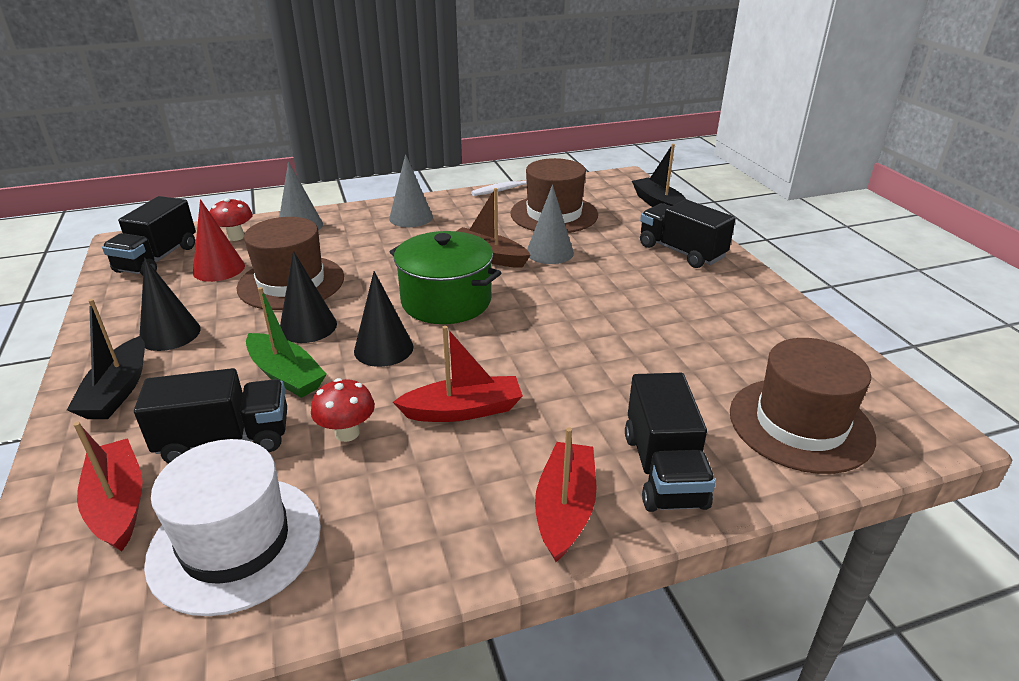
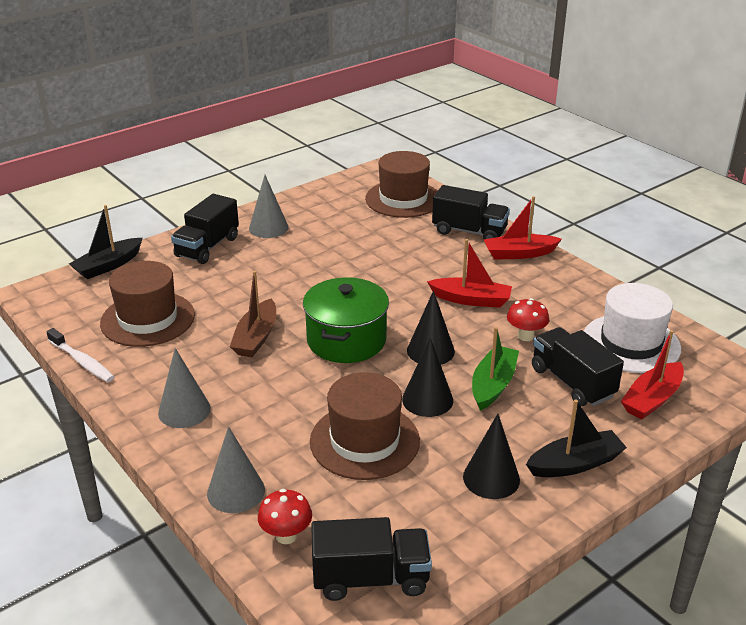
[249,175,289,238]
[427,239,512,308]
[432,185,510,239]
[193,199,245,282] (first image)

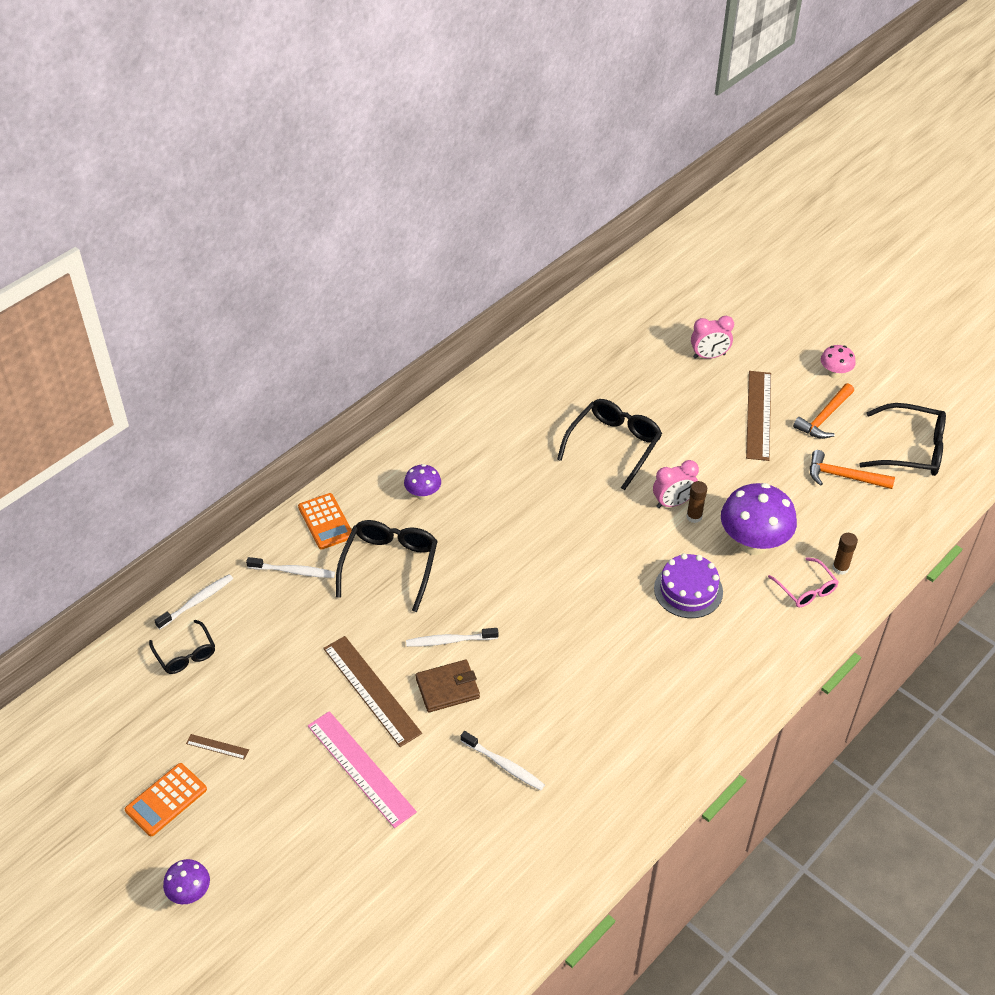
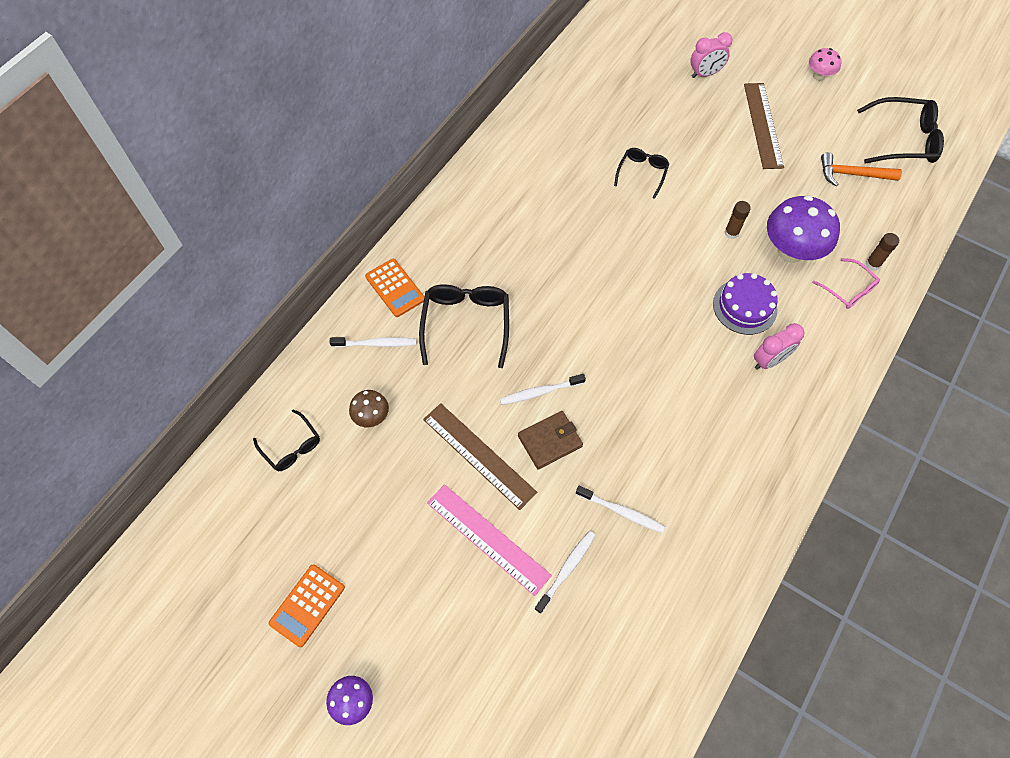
[349,390,389,427]
[535,531,596,614]
[614,148,670,199]
[754,323,805,370]
[186,734,249,760] (first image)
[404,464,441,500] (first image)
[793,383,854,439] (first image)

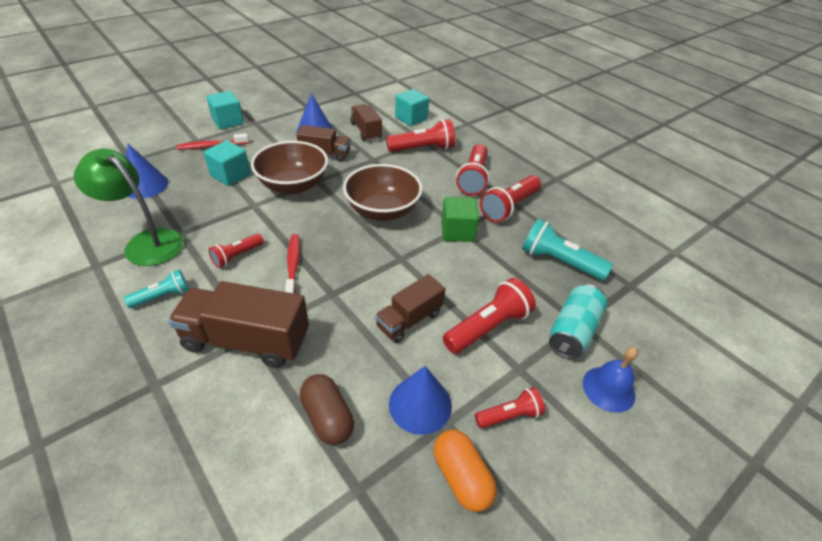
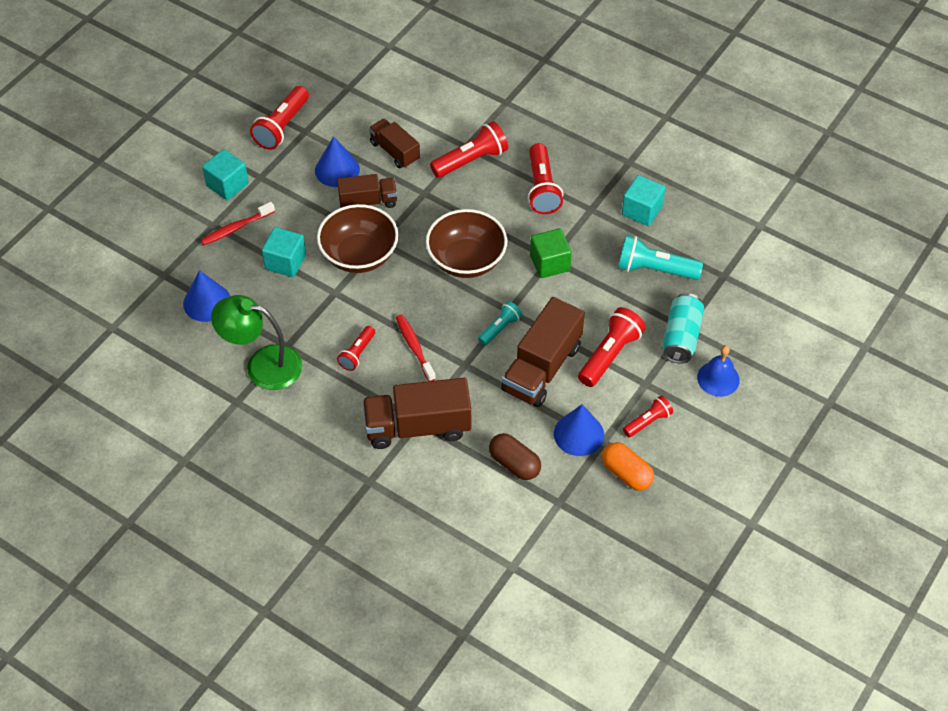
[250,86,309,150]
[478,301,522,346]
[501,297,585,407]
[622,175,665,226]

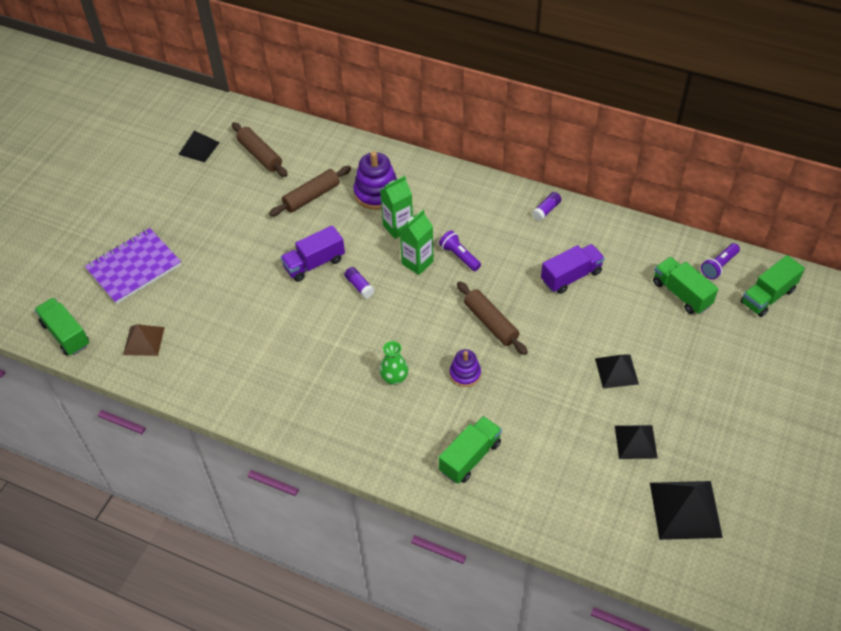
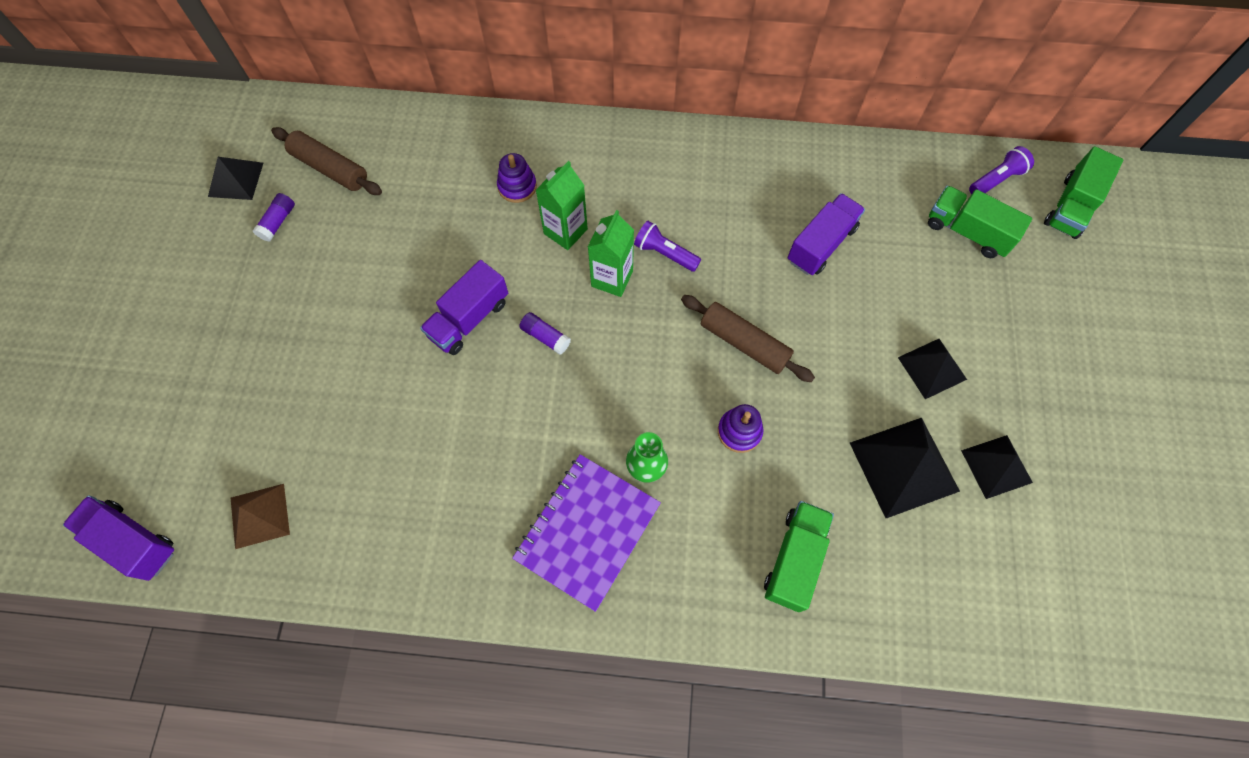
[63,495,174,581]
[253,193,295,242]
[497,153,537,203]
[512,454,661,612]
[850,418,960,518]
[969,146,1034,194]
[269,166,351,216] (first image)

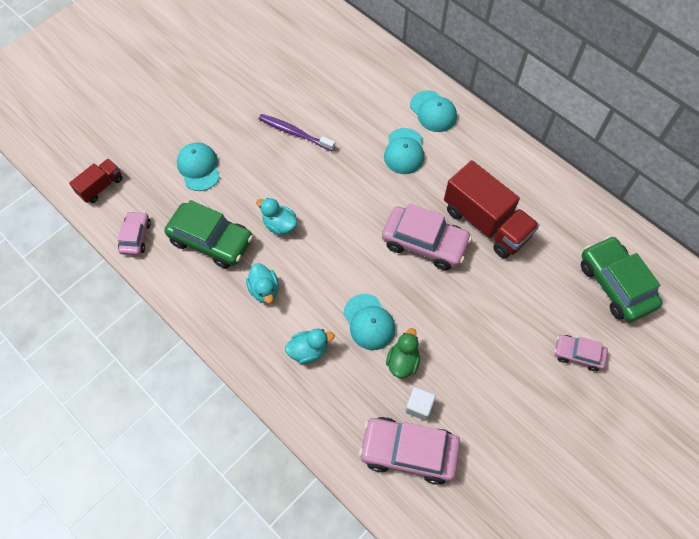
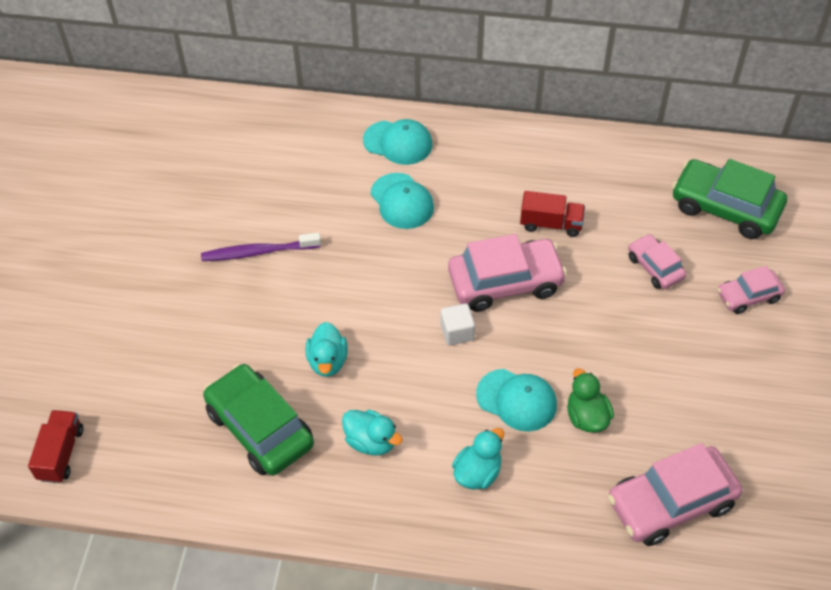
[203,364,314,476]
[306,322,348,377]
[441,303,475,345]
[520,191,585,237]
[628,234,686,289]
[177,142,220,191] (first image)

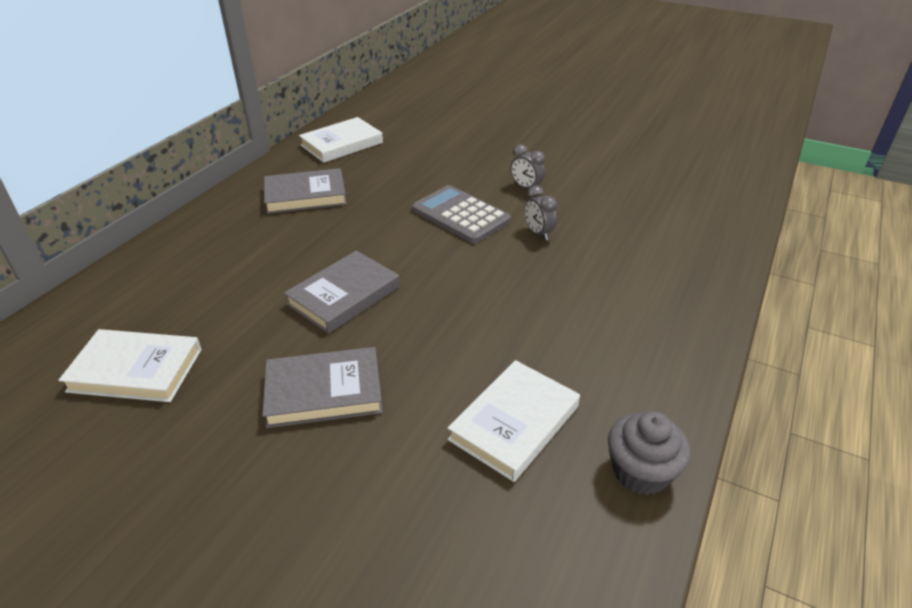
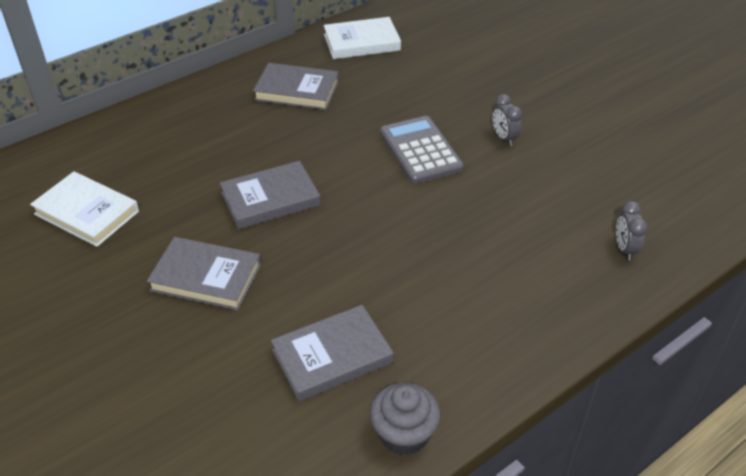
[271,305,393,402]
[616,201,648,261]

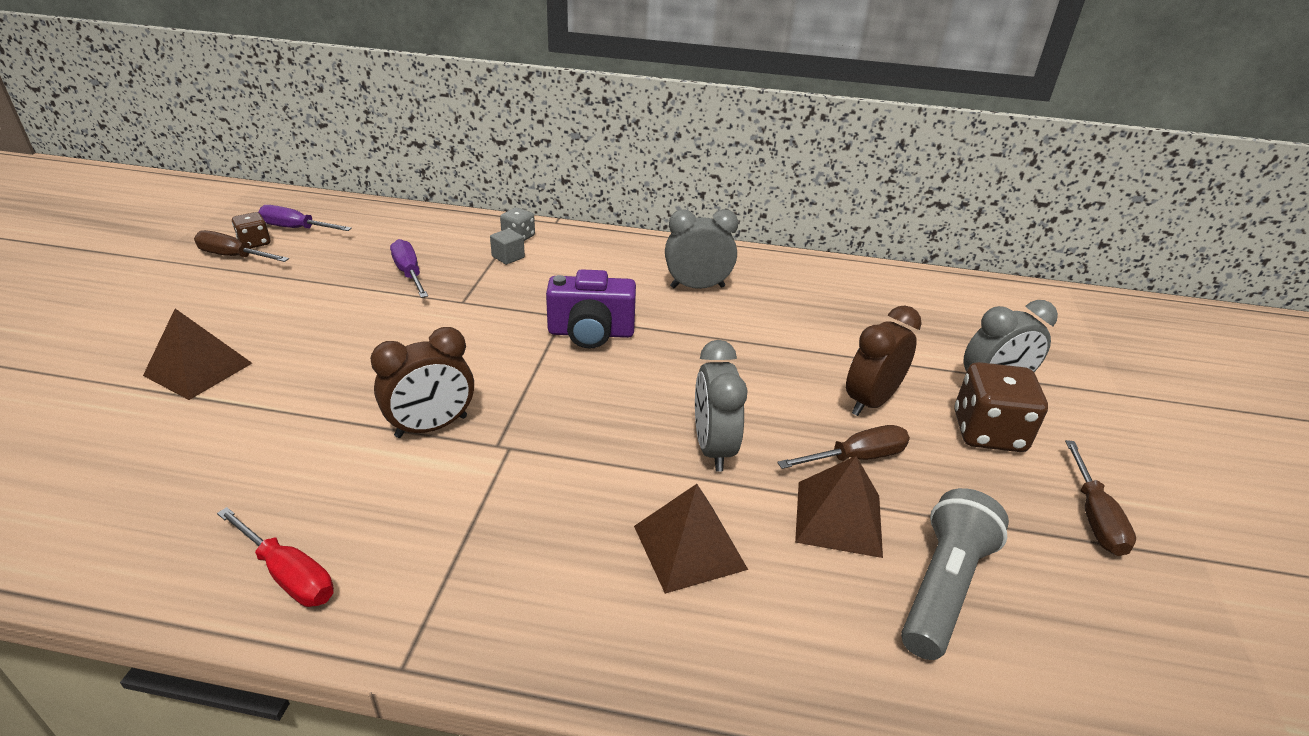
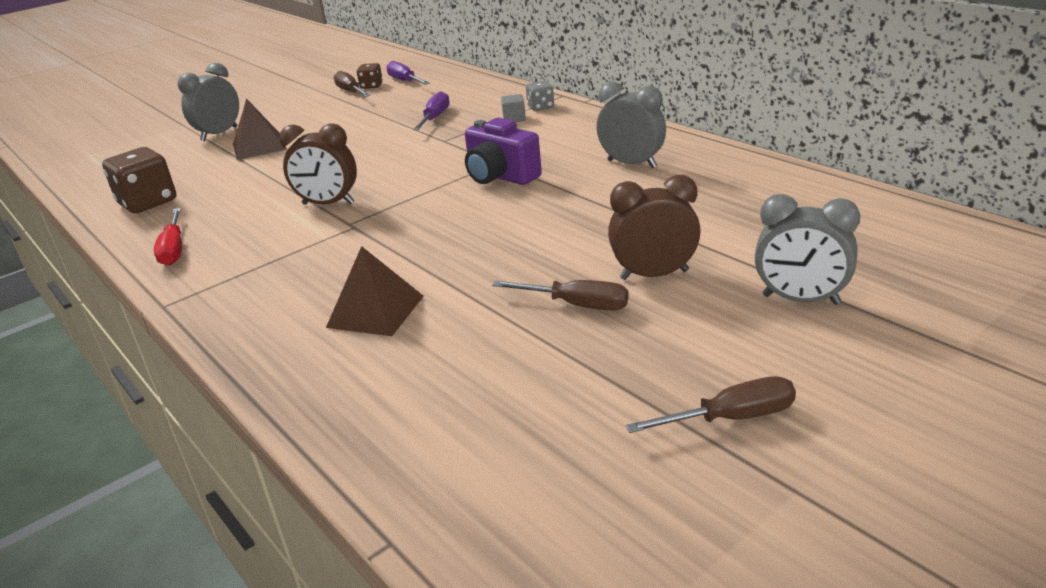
[102,147,176,213]
[178,63,239,141]
[626,376,796,433]
[795,456,883,558] (first image)
[901,488,1009,660] (first image)

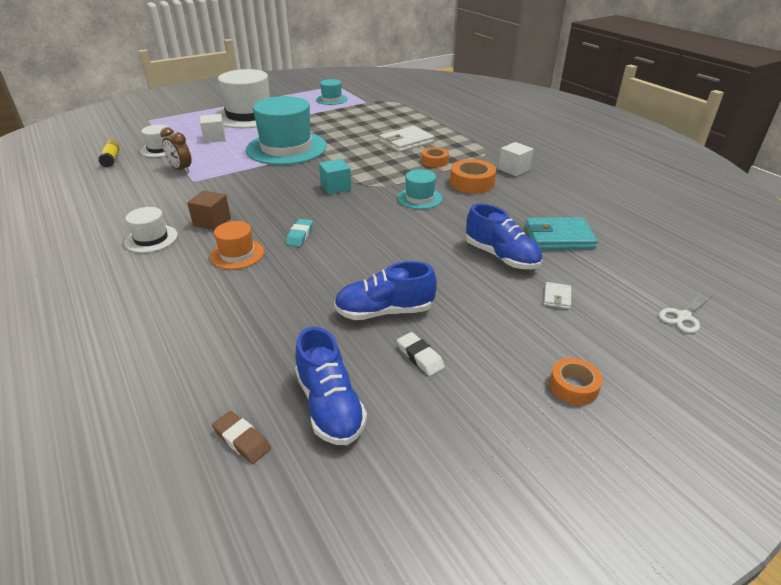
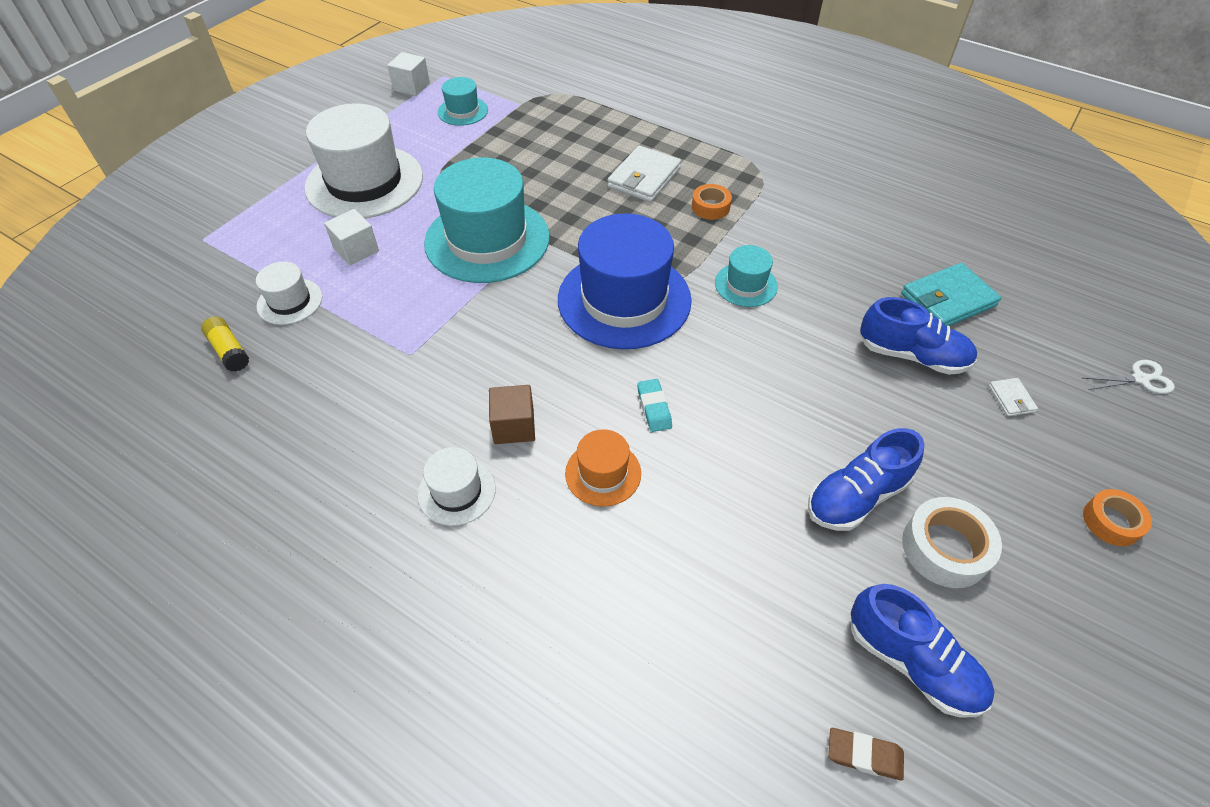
[387,52,430,96]
[558,213,692,349]
[902,497,1002,588]
[1083,360,1175,394]
[160,127,192,173] (first image)
[450,159,496,194] (first image)

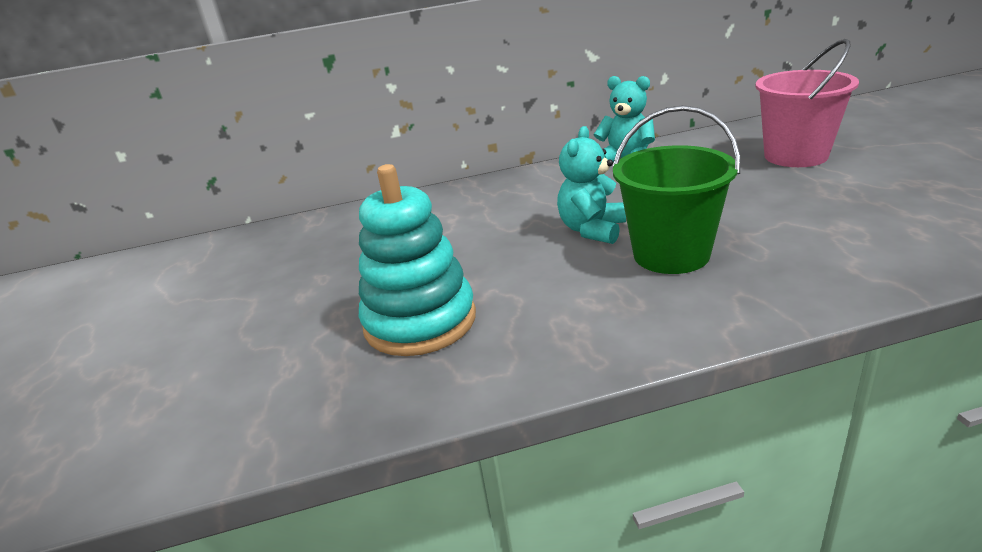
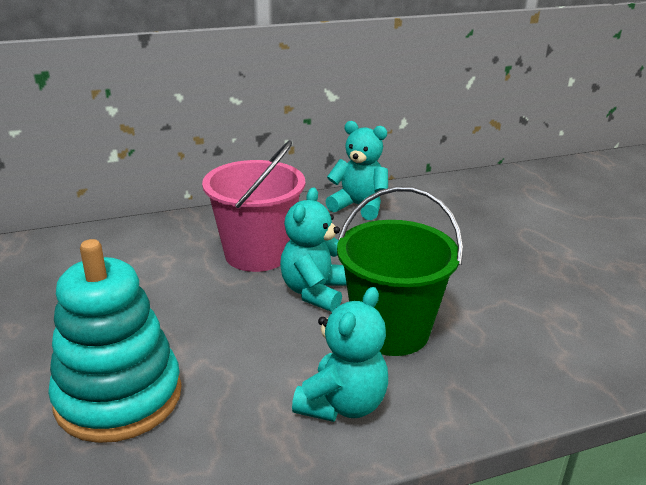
[202,140,305,272]
[292,287,388,422]

